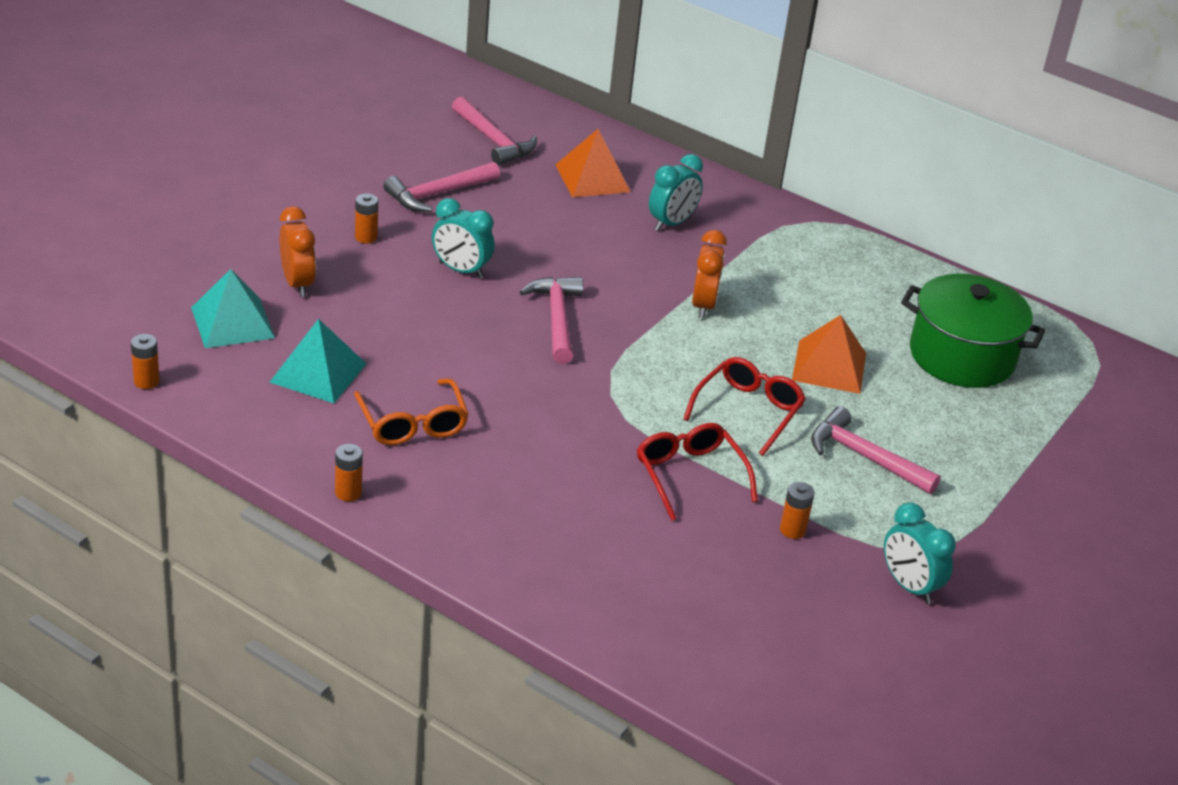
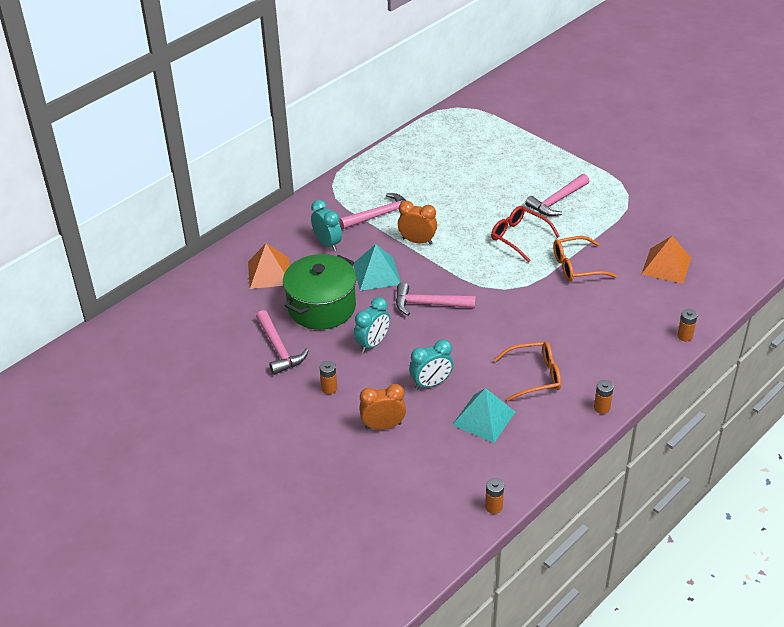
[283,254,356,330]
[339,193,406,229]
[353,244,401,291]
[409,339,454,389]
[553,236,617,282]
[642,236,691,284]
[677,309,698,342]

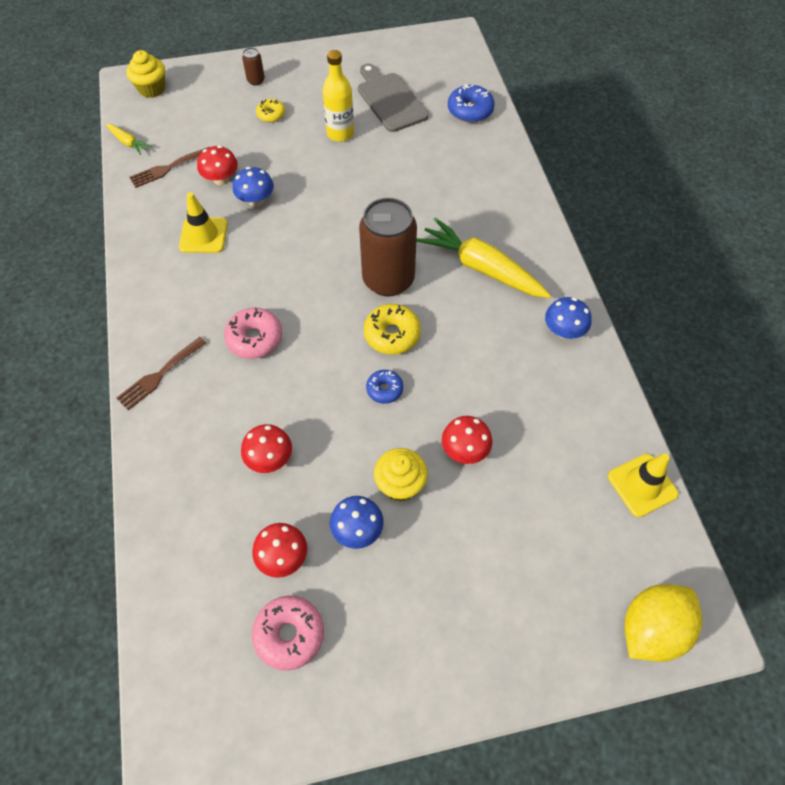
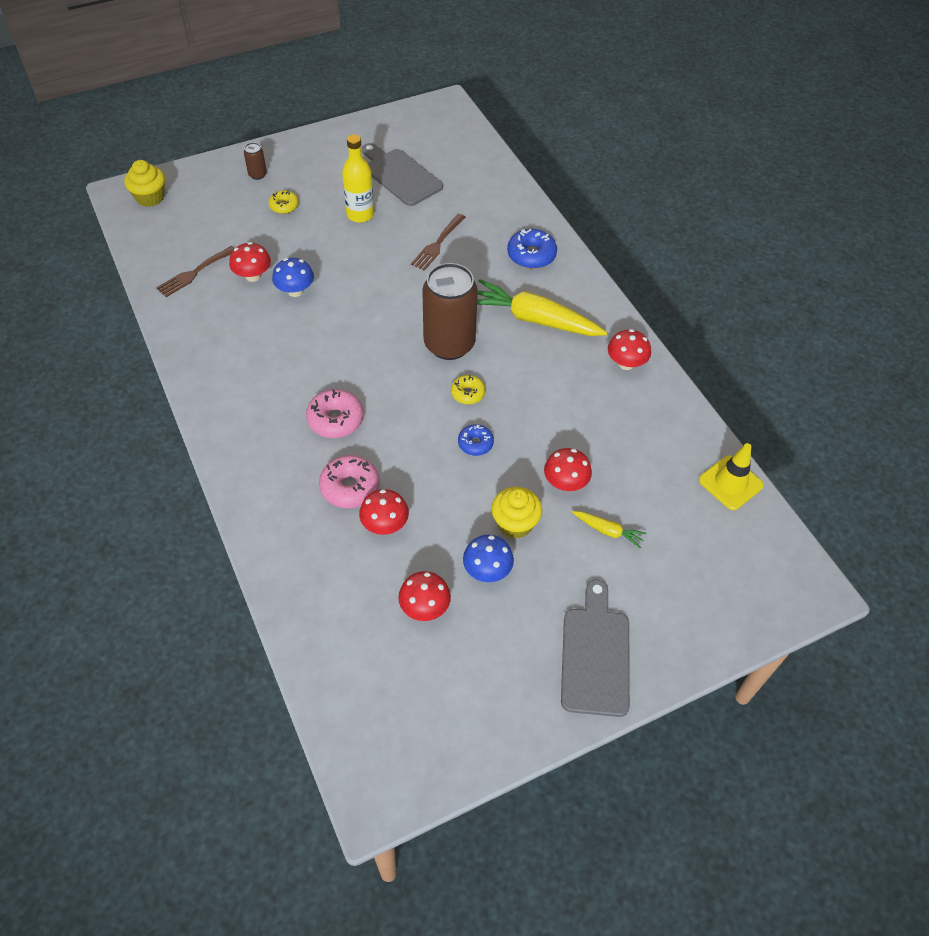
[319,455,379,508]
[411,214,466,271]
[451,375,485,404]
[507,229,557,269]
[561,579,630,717]
[572,511,647,548]
[608,329,651,370]
[179,192,228,253] (first image)
[624,584,702,662] (first image)

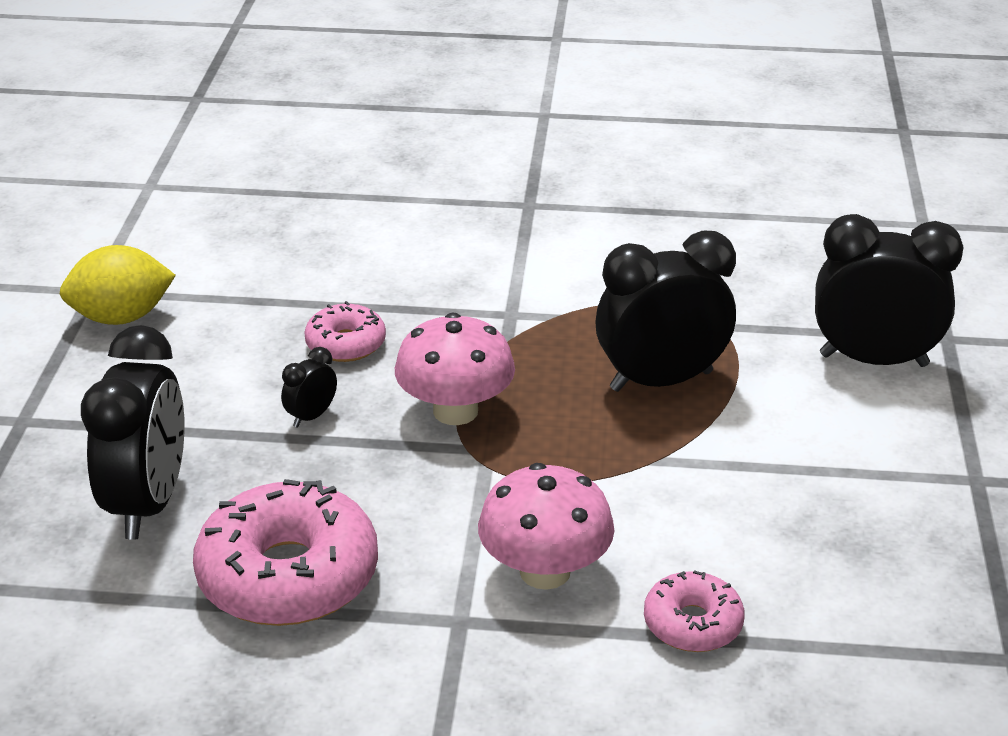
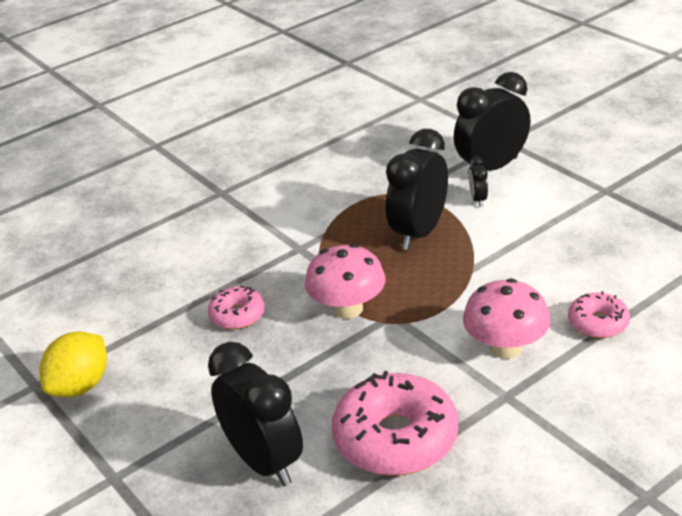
[469,156,488,207]

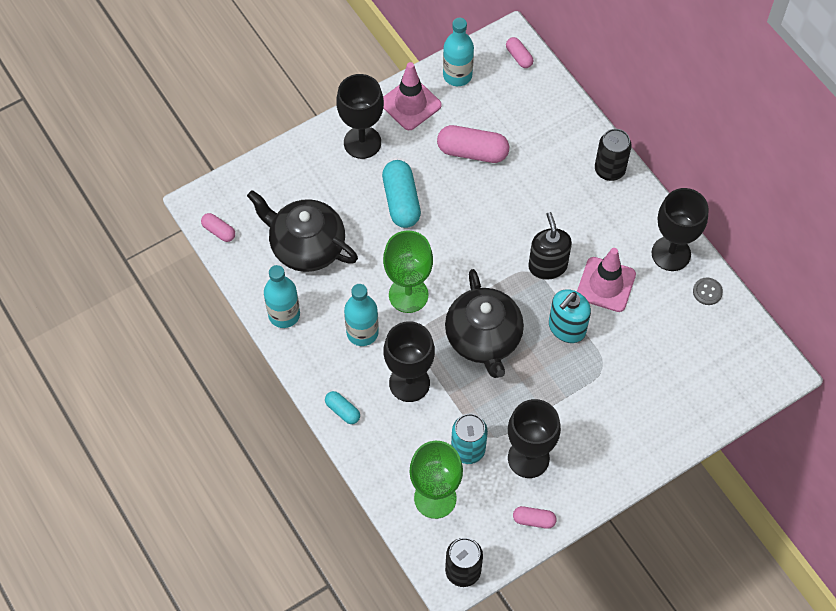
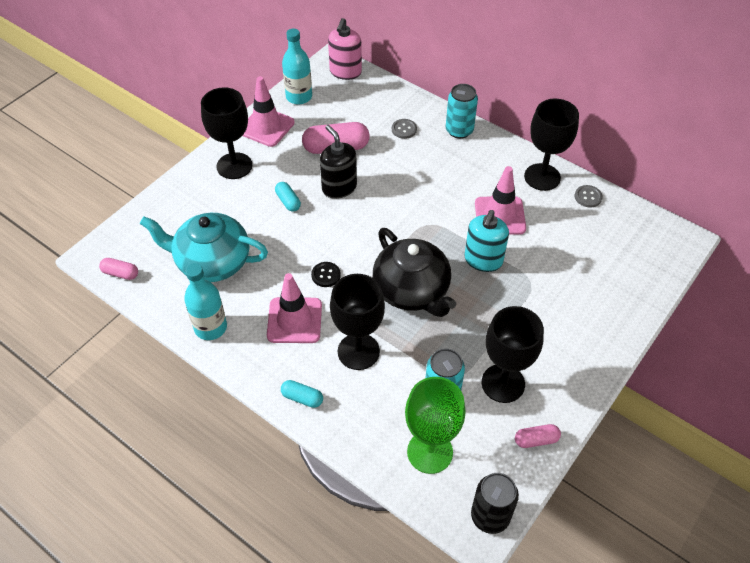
[140,213,268,282]
[267,273,322,343]
[275,182,301,212]
[311,262,341,287]
[320,125,357,199]
[328,18,362,80]
[392,119,417,139]
[446,84,478,139]

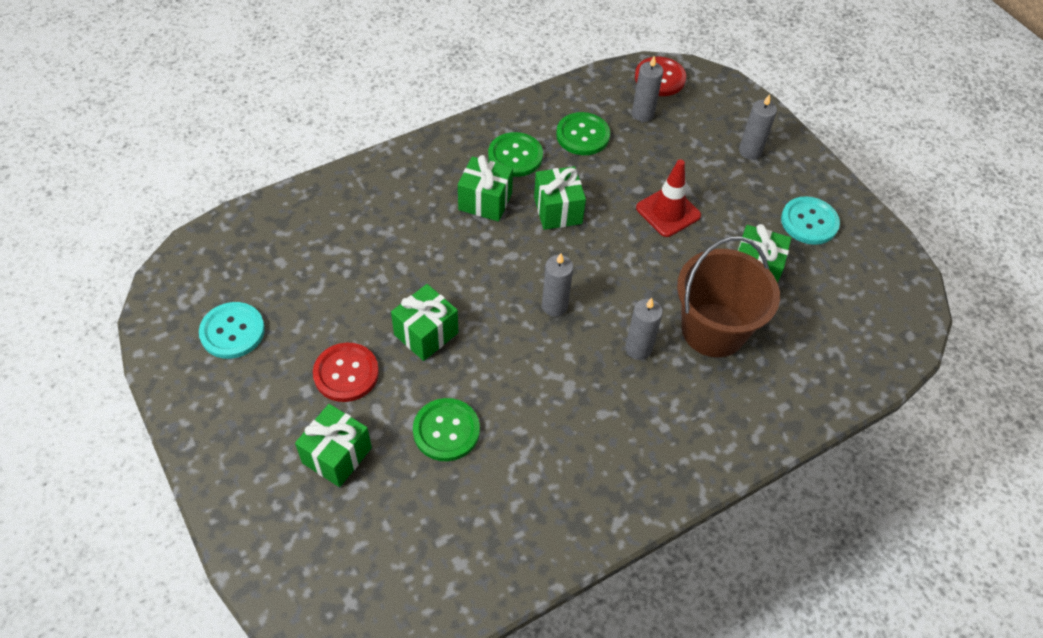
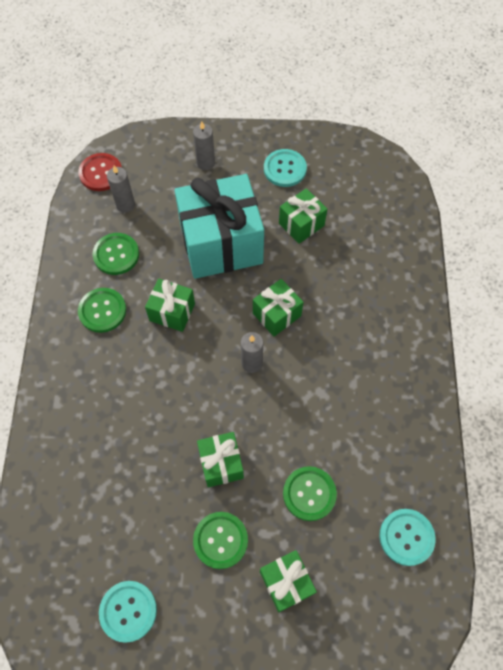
[175,174,264,279]
[193,512,248,569]
[253,279,303,337]
[379,509,436,566]
[625,298,663,360] (first image)
[677,236,780,358] (first image)

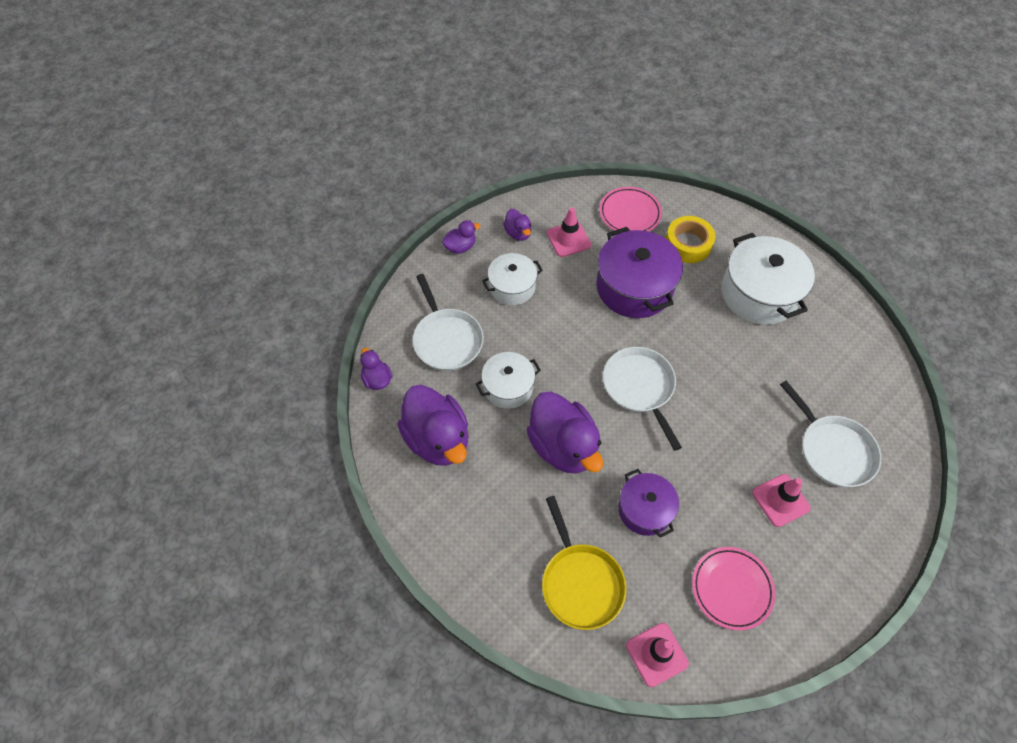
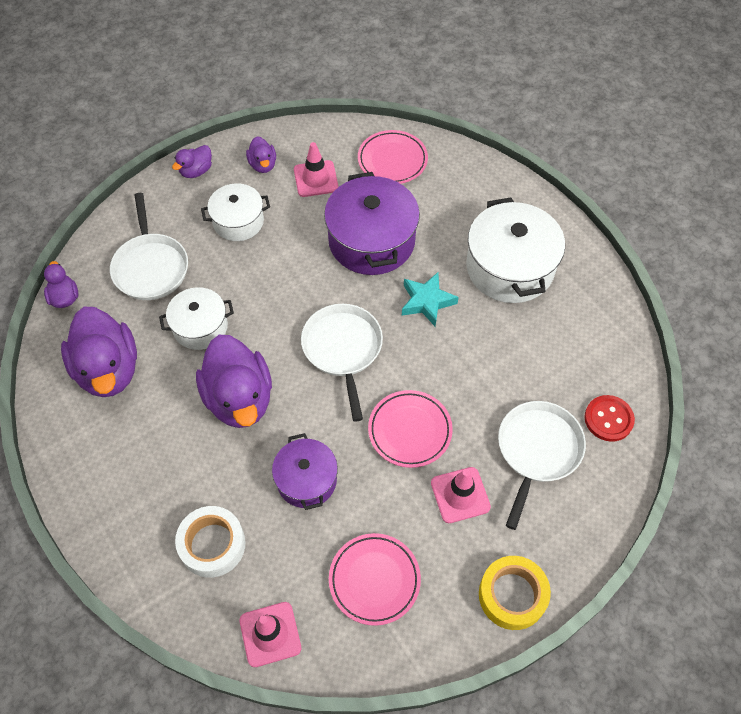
[172,145,212,178]
[175,506,246,578]
[368,390,453,468]
[402,272,459,326]
[479,556,551,630]
[498,401,586,530]
[584,395,635,442]

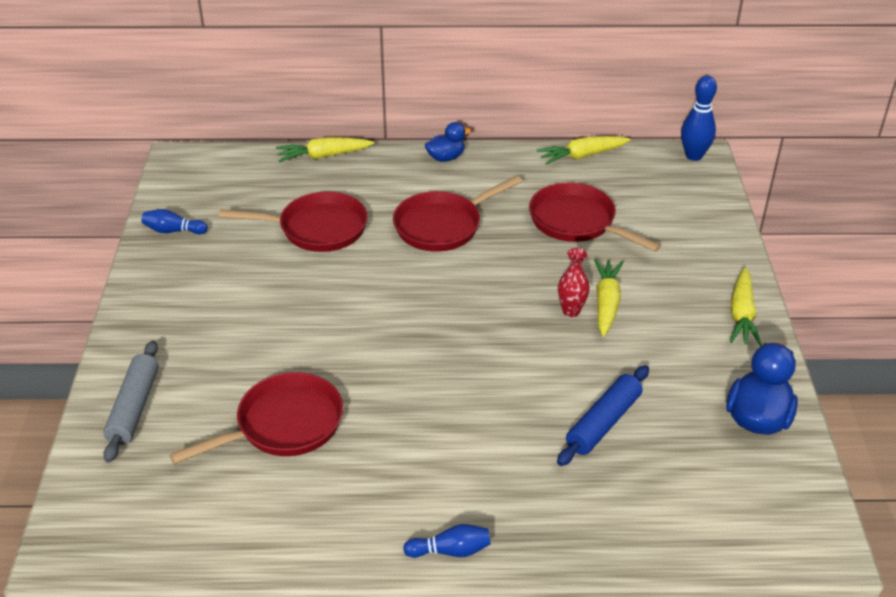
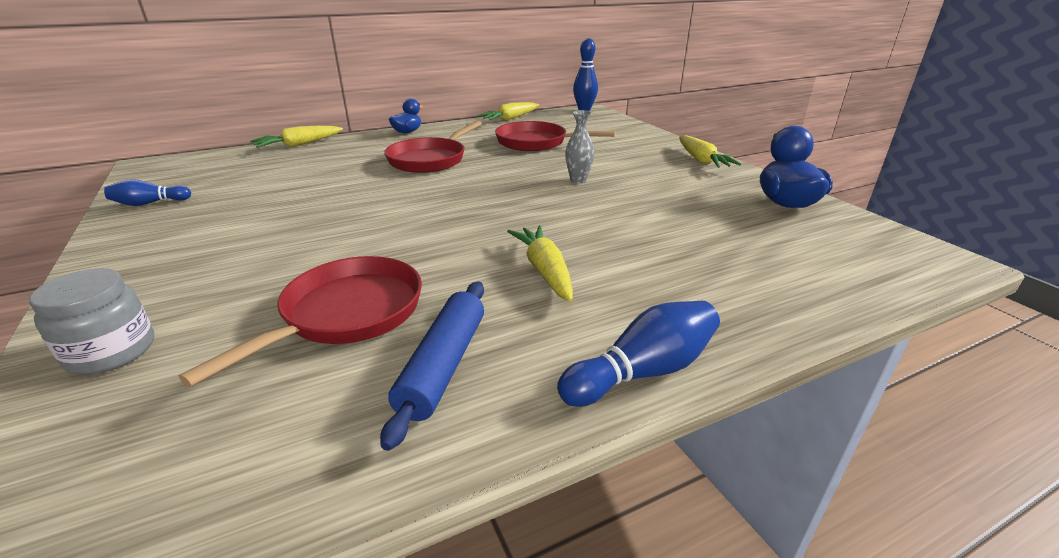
[29,268,154,375]
[380,281,484,451]
[507,226,573,302]
[557,301,720,407]
[565,110,594,184]
[219,191,368,252] (first image)

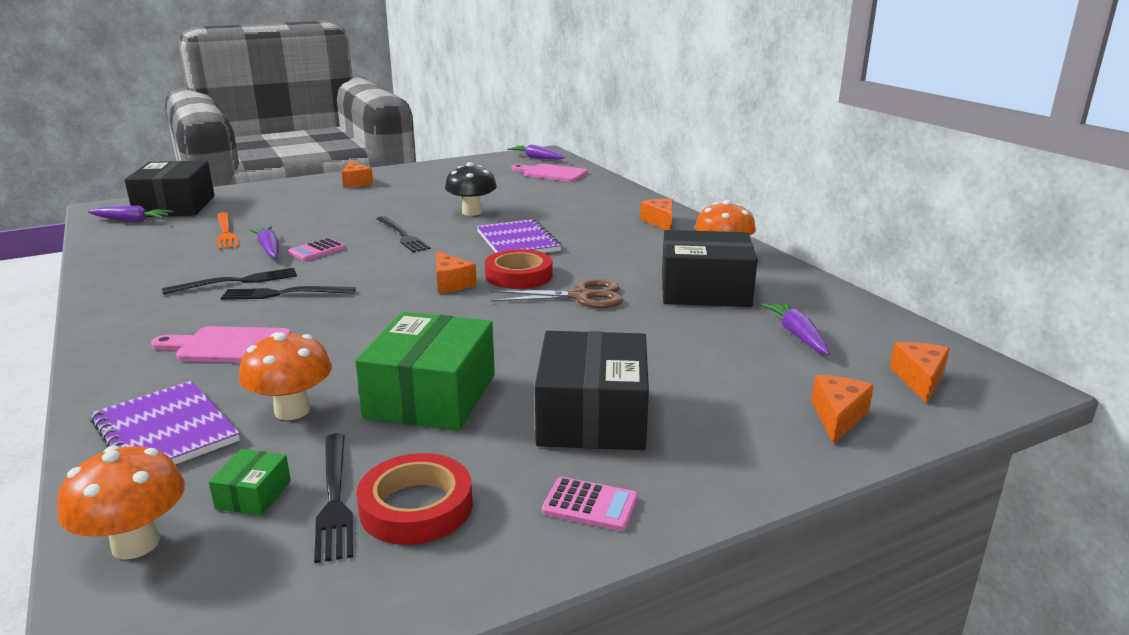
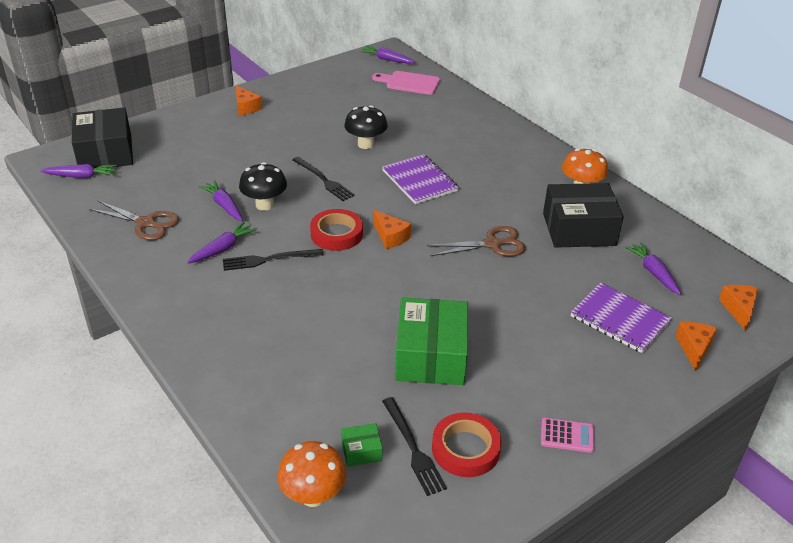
[89,201,179,240]
[187,222,257,264]
[239,162,287,211]
[310,209,363,251]
[341,423,382,467]
[571,283,672,353]
[151,326,291,363] (first image)
[217,212,239,250] (first image)
[239,332,332,420] (first image)
[535,331,649,450] (first image)
[640,199,673,230] (first image)

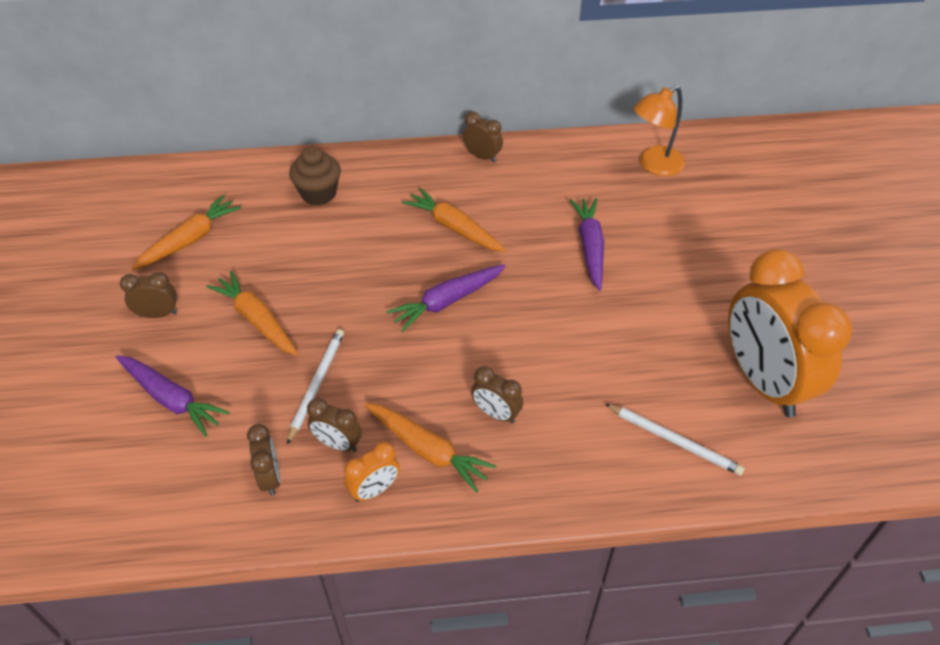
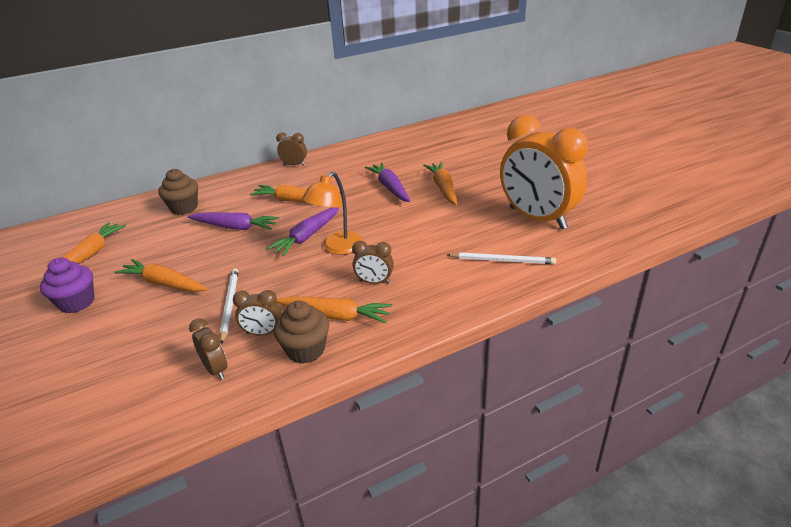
[40,257,95,313]
[187,212,279,230]
[274,301,329,364]
[302,172,363,255]
[423,162,457,205]

